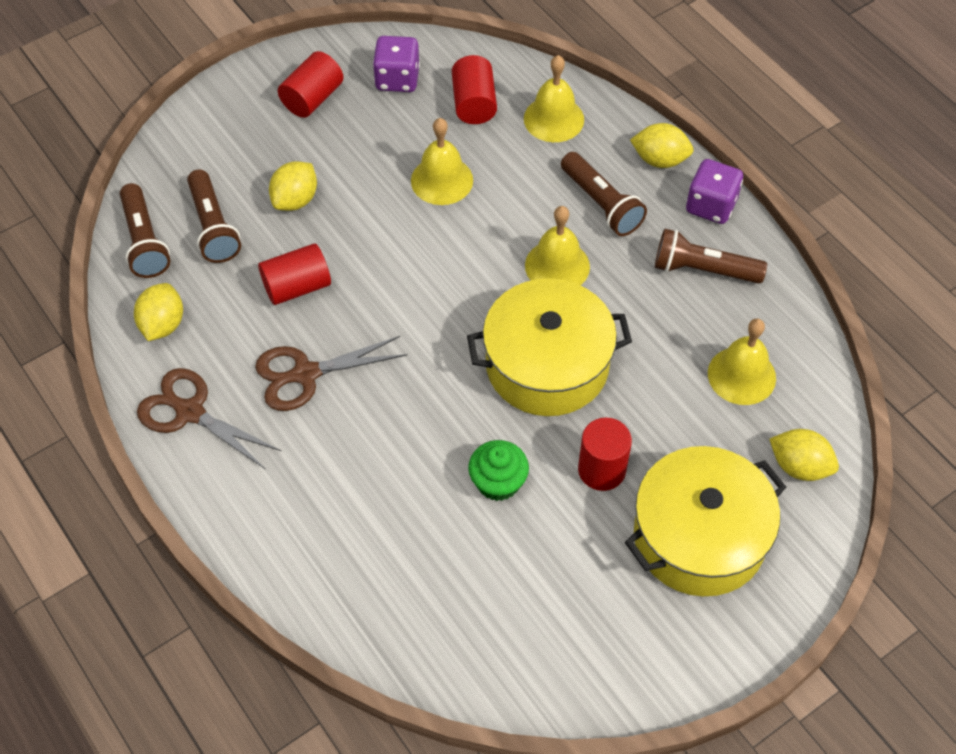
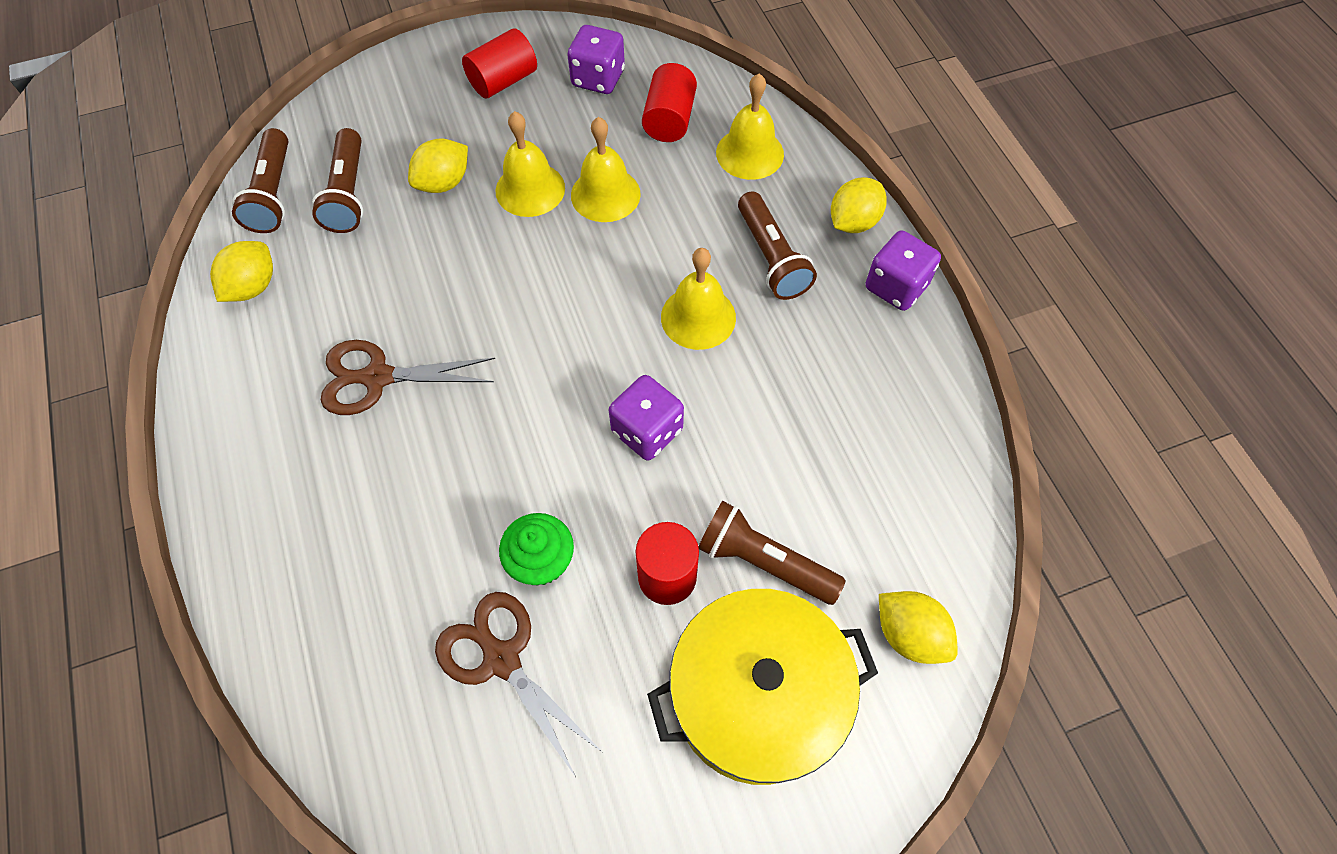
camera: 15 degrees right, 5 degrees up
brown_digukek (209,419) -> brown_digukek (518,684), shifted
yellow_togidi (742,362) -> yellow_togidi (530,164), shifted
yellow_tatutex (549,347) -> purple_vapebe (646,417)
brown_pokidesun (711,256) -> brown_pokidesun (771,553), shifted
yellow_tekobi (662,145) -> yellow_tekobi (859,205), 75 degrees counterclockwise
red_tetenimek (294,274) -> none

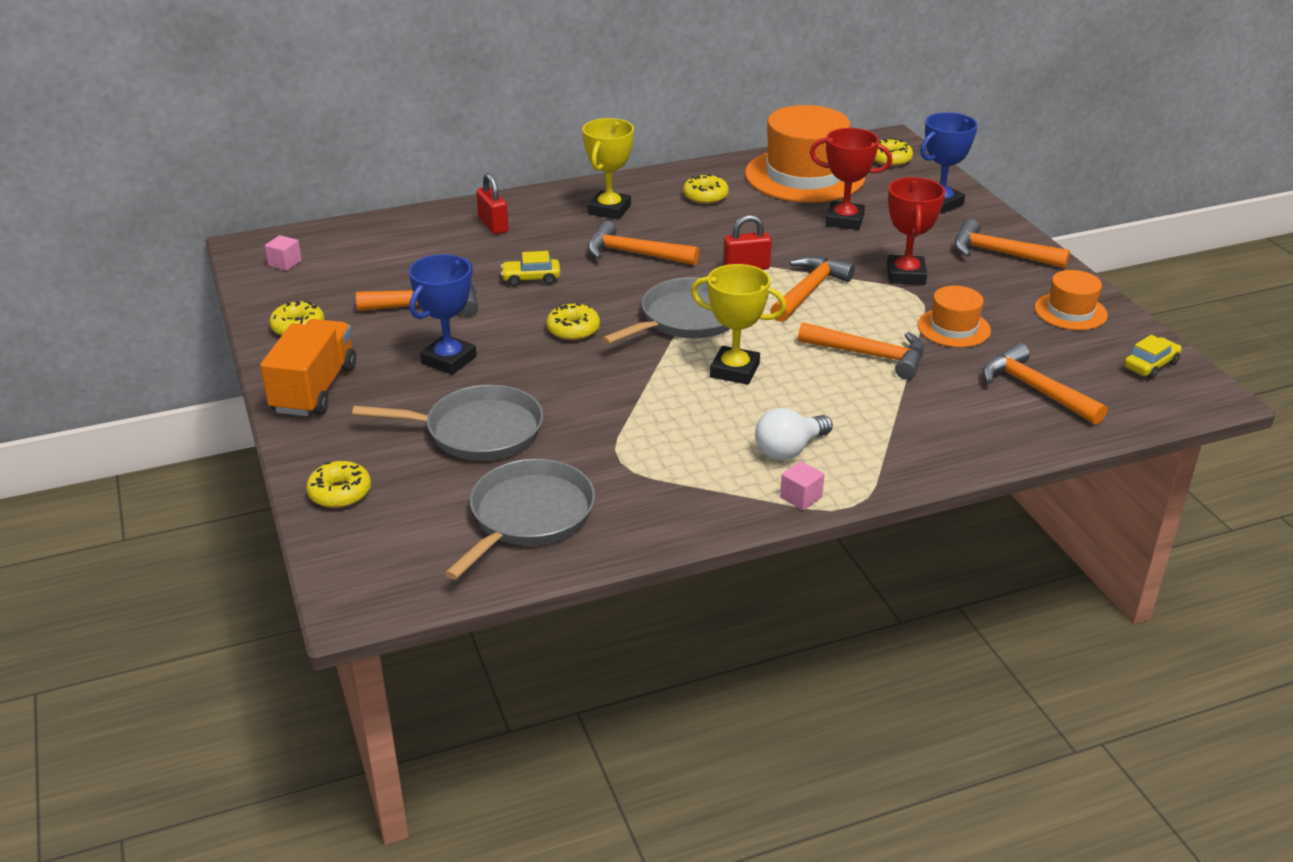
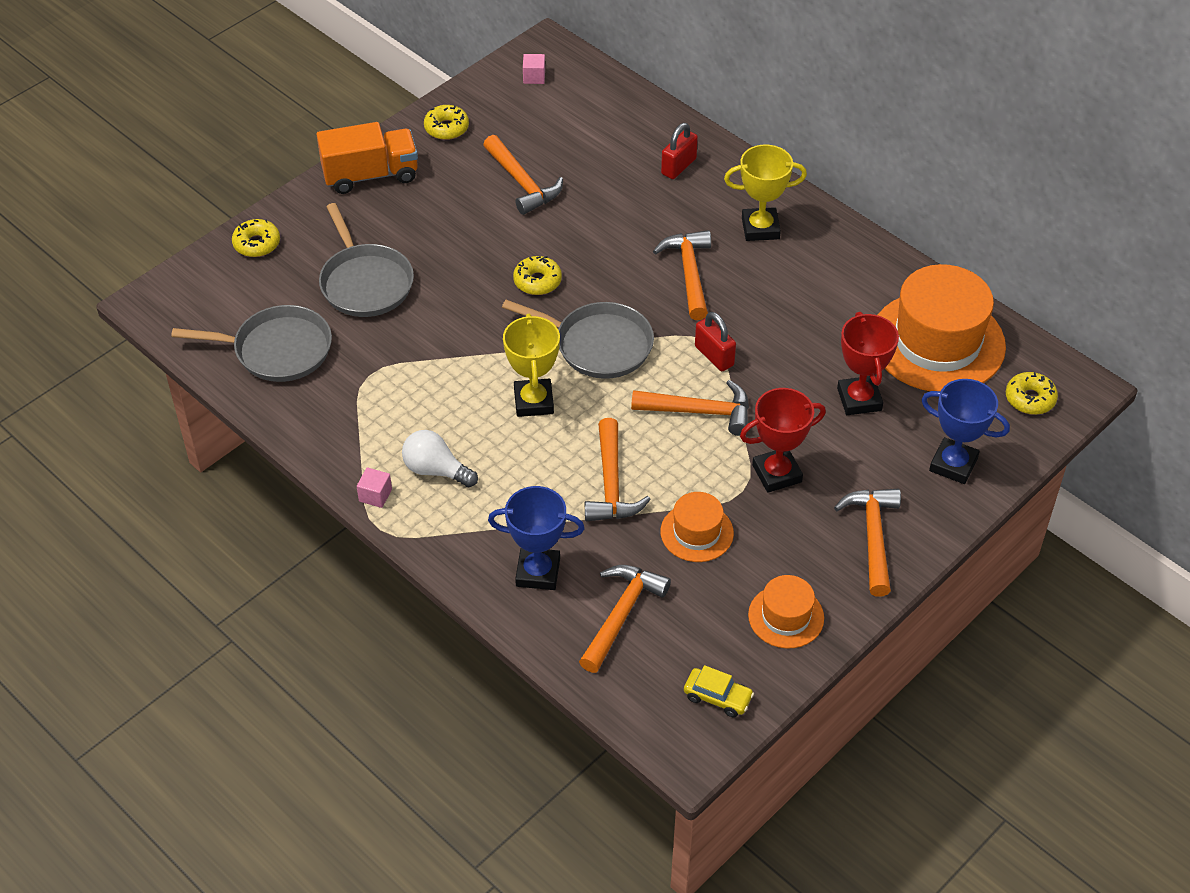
camera: 65 degrees right, 15 degrees up
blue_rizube (443,314) -> blue_rizube (536,538), shifted
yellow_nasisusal (531,268) -> none
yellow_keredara (706,189) -> none

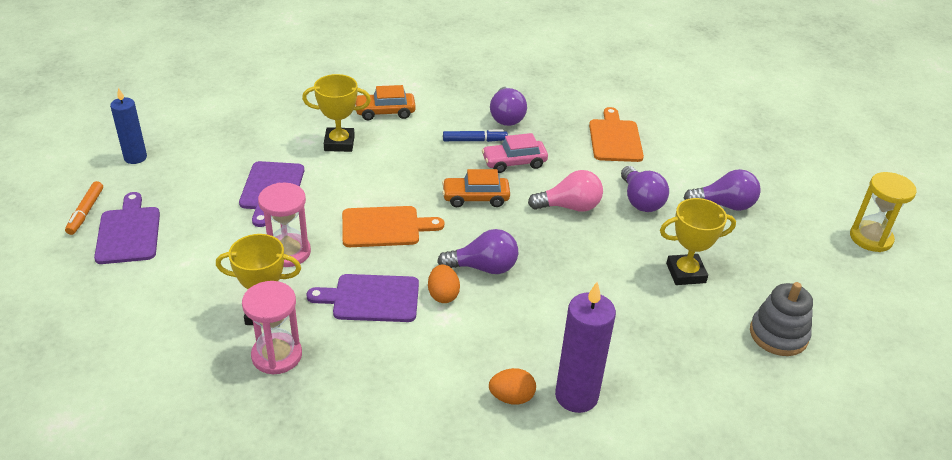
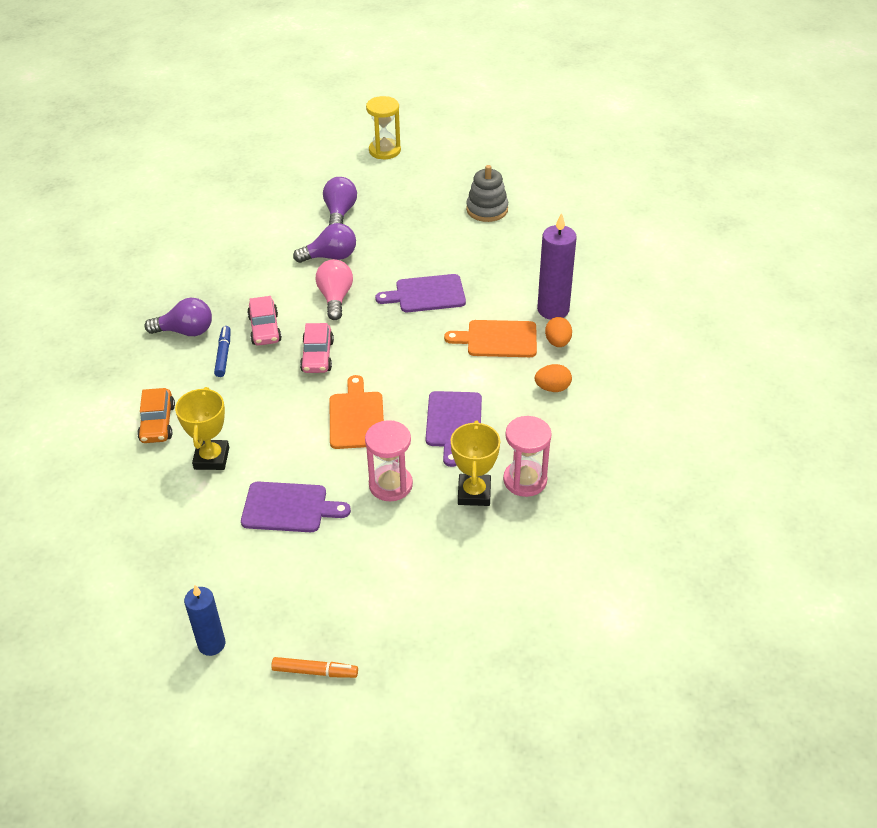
camera: 85 degrees left, 5 degrees up
orange_nasisusal (476,188) -> pink_nasisusal (317,348)
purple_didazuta (127,228) -> purple_didazuta (420,293), shifted
orange_didazuta (616,134) -> orange_didazuta (490,338), shifted
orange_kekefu (444,283) -> orange_kekefu (553,378), shifted
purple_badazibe (477,251) -> none
yellow_rizube (698,241) -> none

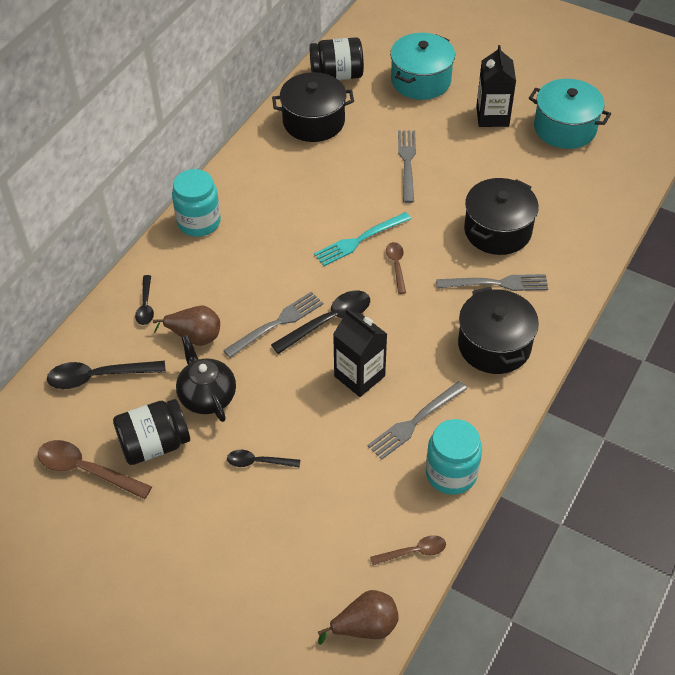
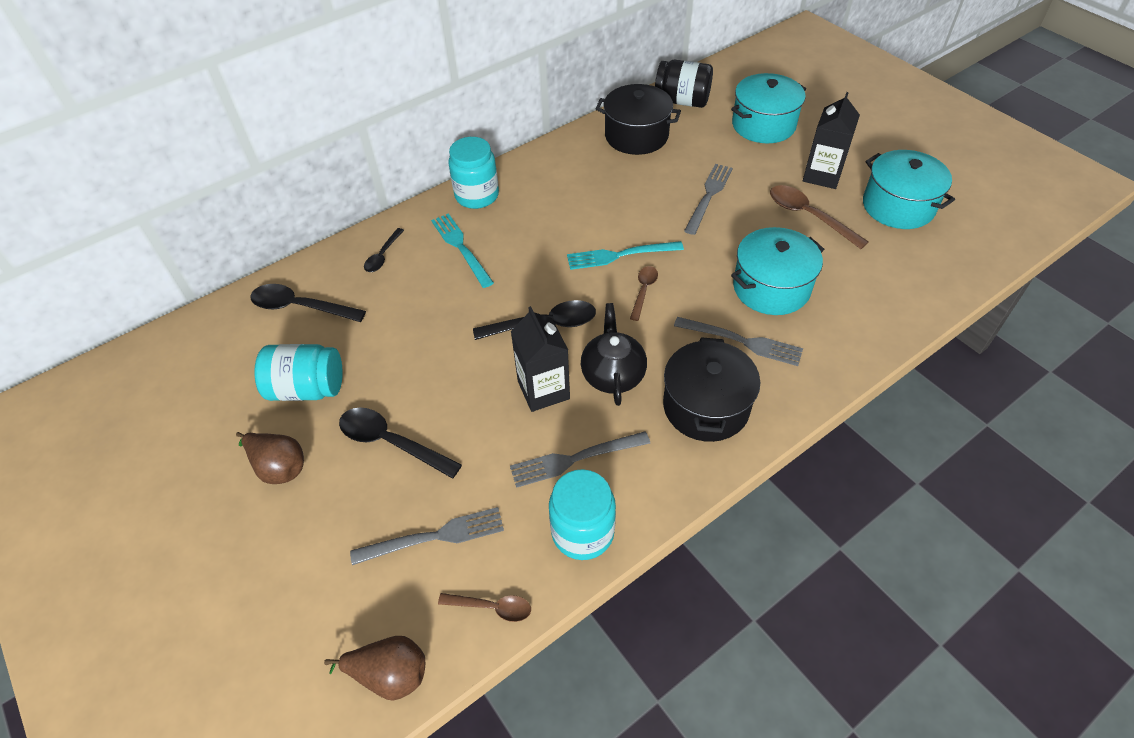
camera: 25 degrees right, 0 degrees up
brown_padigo (186,325) -> brown_padigo (270,458), shifted
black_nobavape (151,432) -> turquoise_nobavape (298,372)
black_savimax (263,459) -> black_savimax (400,443), x1.68
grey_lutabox (273,324) -> grey_lutabox (427,536), shifted
none -> turquoise_lutabox (462,250)
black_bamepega (206,378) -> black_bamepega (614,354), shifted
black_tatutex (501,216) -> turquoise_tatutex (777,271)
brown_savimax (95,469) -> brown_savimax (819,217), shifted

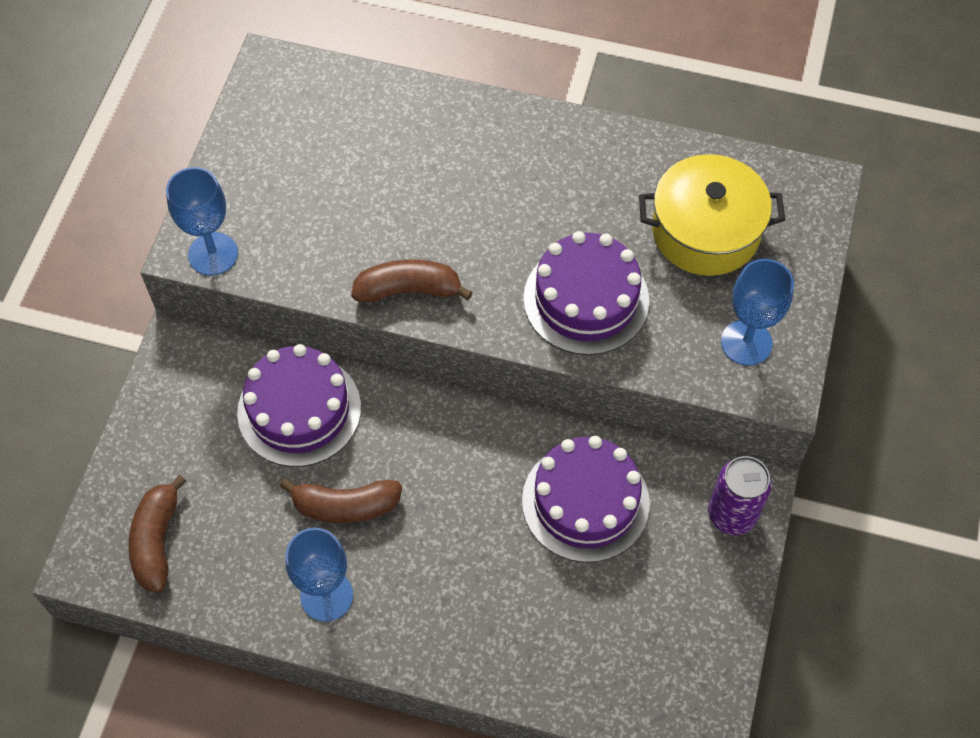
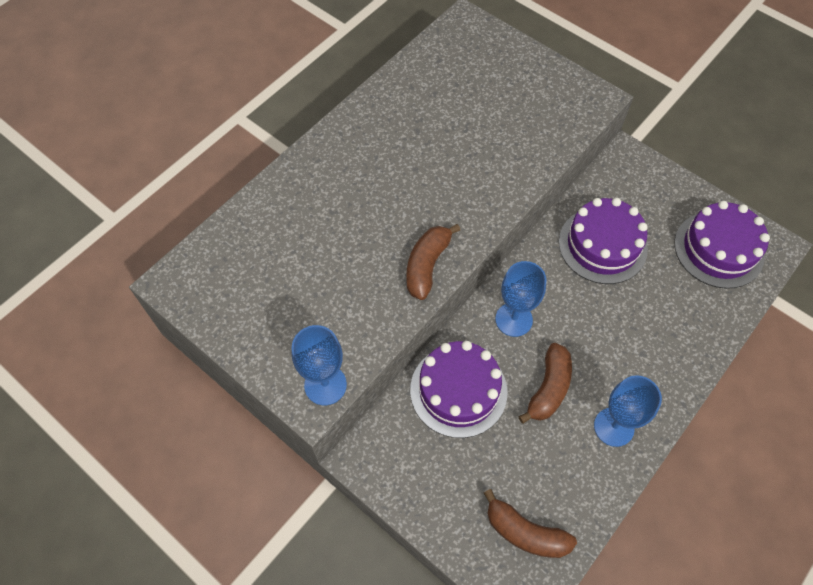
camera: 65 degrees left, 0 degrees up
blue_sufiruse (757,312) -> blue_sufiruse (521,299), shifted
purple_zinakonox (586,293) -> purple_zinakonox (722,245), shifted
yellow_tatutex (712,215) -> none
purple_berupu (740,495) -> none

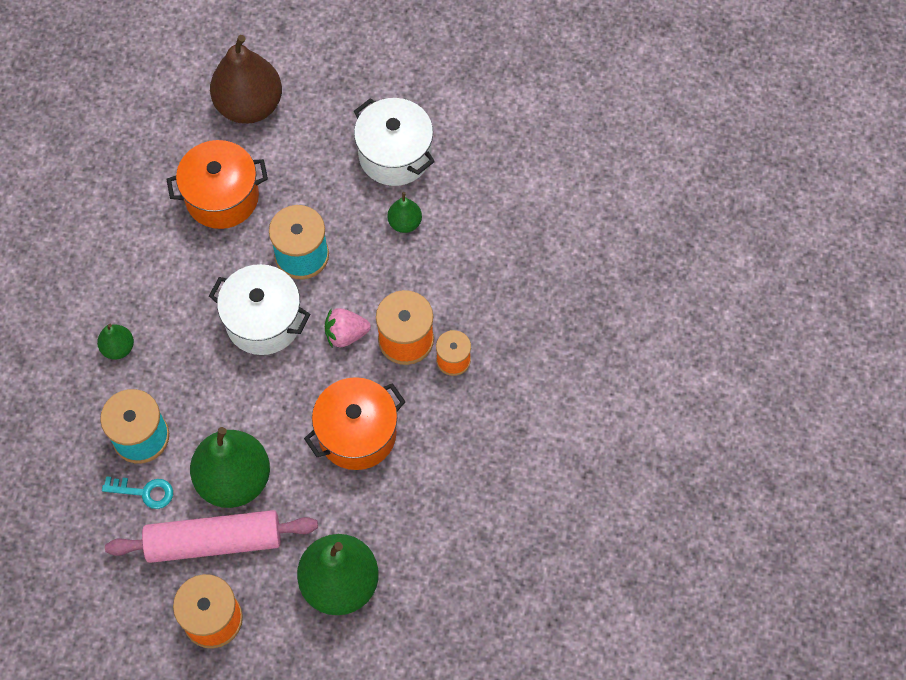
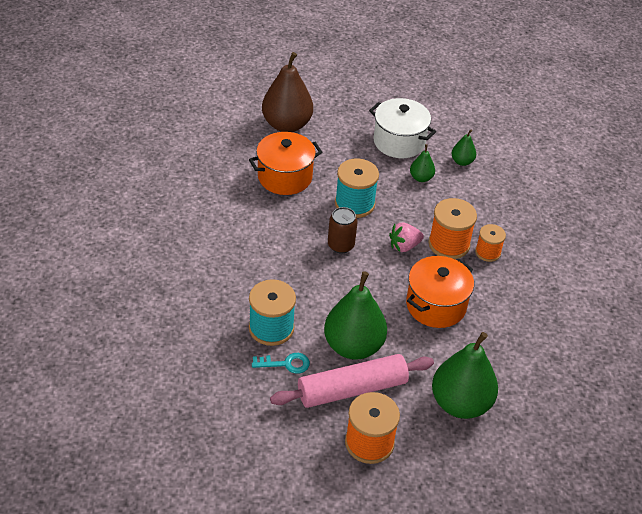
camera: 15 degrees left, 20 degrees down
white_tatutex (260,309) -> brown_berupu (343,230)
green_padigo (115,342) -> green_padigo (463,147), shifted

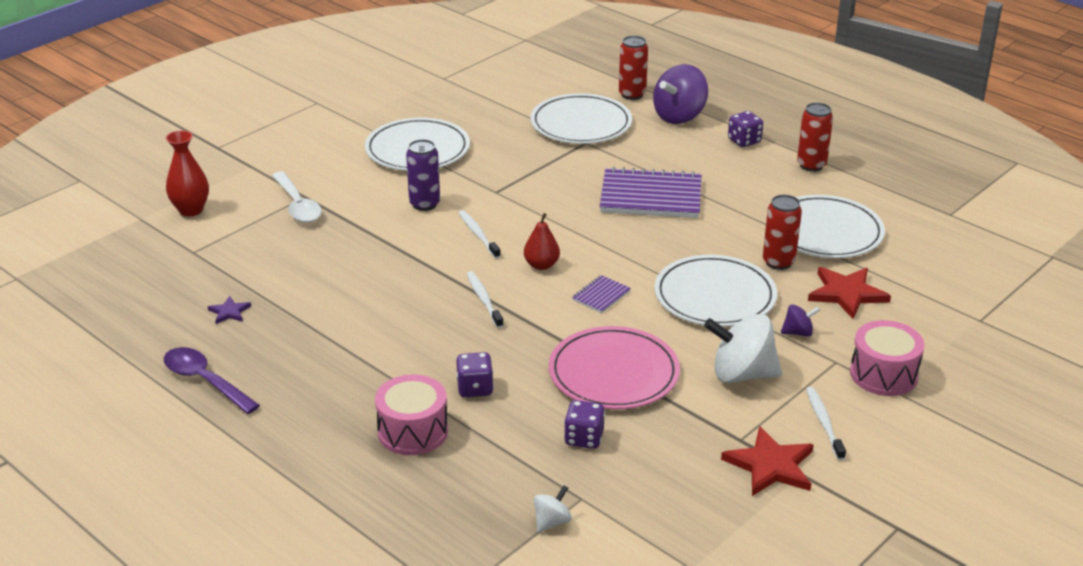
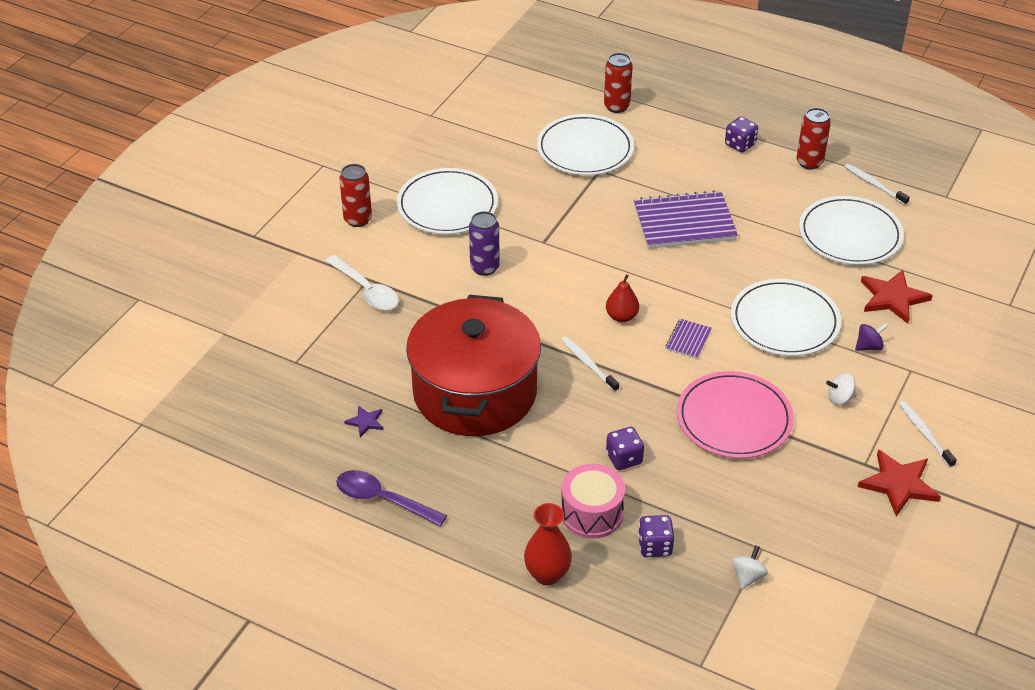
camera: 15 degrees left, 10 degrees up
red_berupu (782,232) -> red_berupu (355,195), shifted
none -> red_tatutex (473,365)
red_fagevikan (187,173) -> red_fagevikan (548,544), shifted
purple_vapebe (584,424) -> purple_vapebe (656,536), shifted
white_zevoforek (743,348) -> white_zevoforek (841,389), x0.49
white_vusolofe (480,234) -> white_vusolofe (877,184), shifted
purple_zevoforek (680,94) -> none
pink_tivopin (887,358) -> none

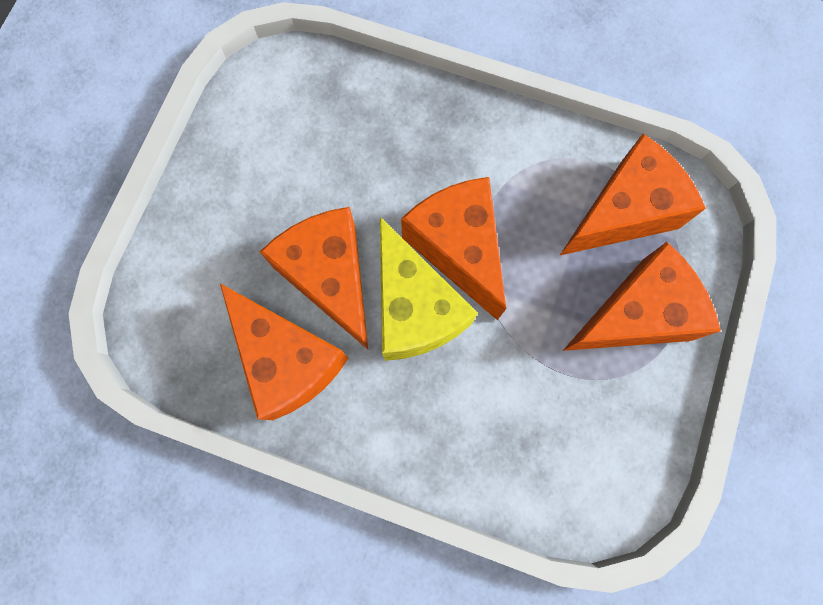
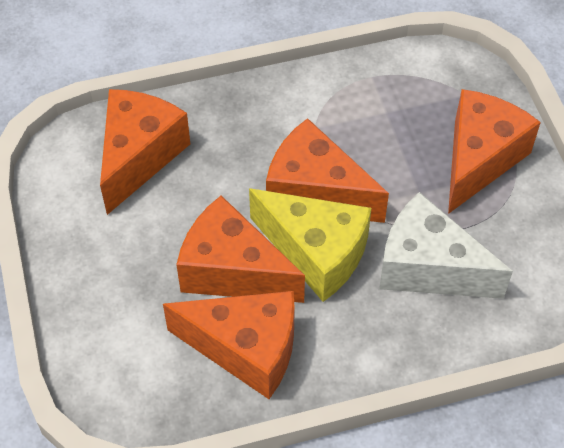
camera: 35 degrees left, 20 degrees down
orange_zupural (632,195) -> orange_zupural (145,152), shifted
none -> white_zupural (446,245)

